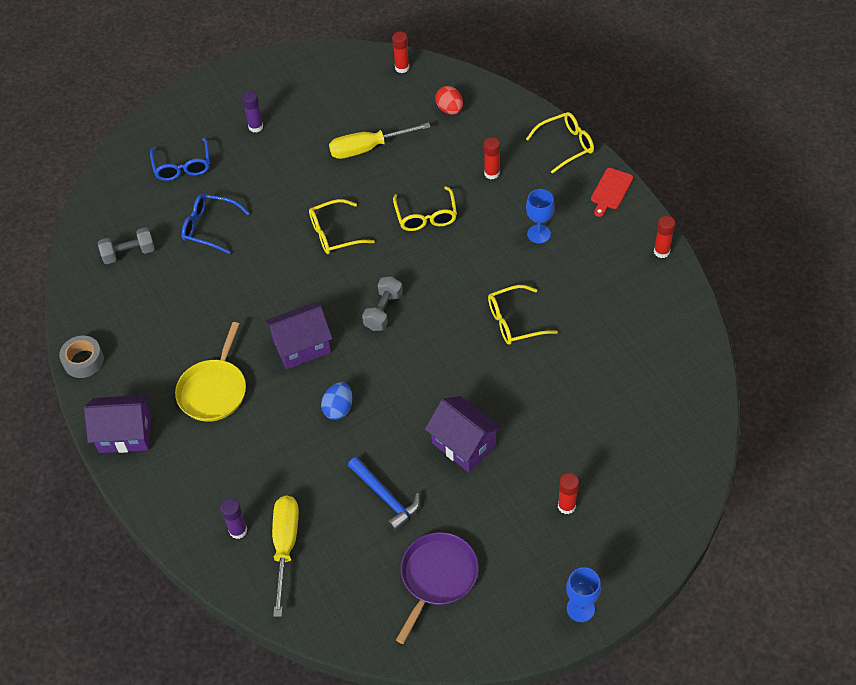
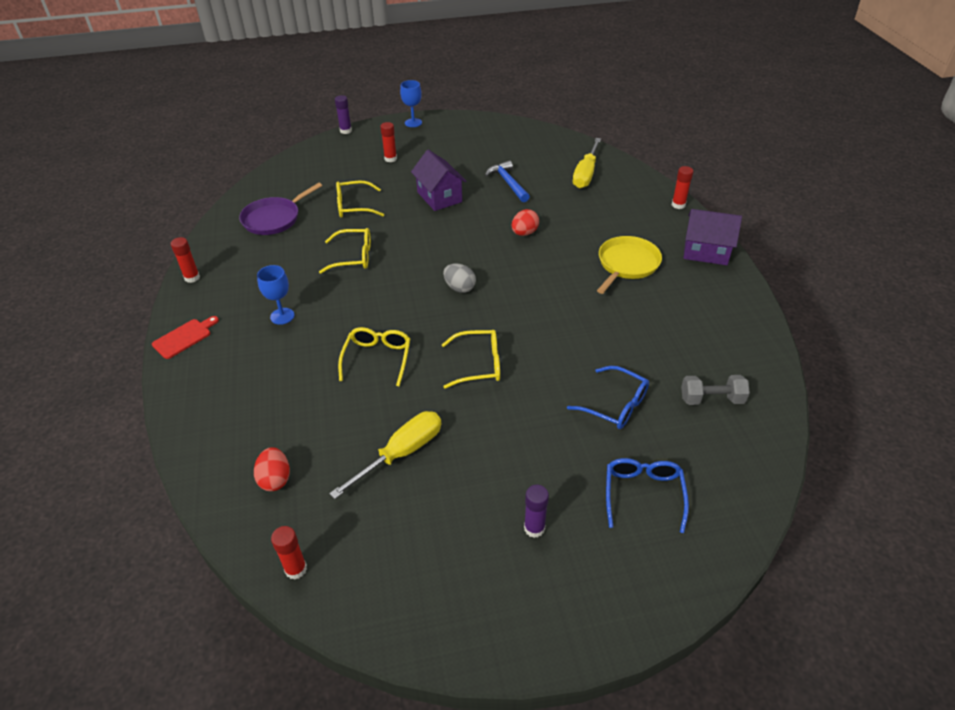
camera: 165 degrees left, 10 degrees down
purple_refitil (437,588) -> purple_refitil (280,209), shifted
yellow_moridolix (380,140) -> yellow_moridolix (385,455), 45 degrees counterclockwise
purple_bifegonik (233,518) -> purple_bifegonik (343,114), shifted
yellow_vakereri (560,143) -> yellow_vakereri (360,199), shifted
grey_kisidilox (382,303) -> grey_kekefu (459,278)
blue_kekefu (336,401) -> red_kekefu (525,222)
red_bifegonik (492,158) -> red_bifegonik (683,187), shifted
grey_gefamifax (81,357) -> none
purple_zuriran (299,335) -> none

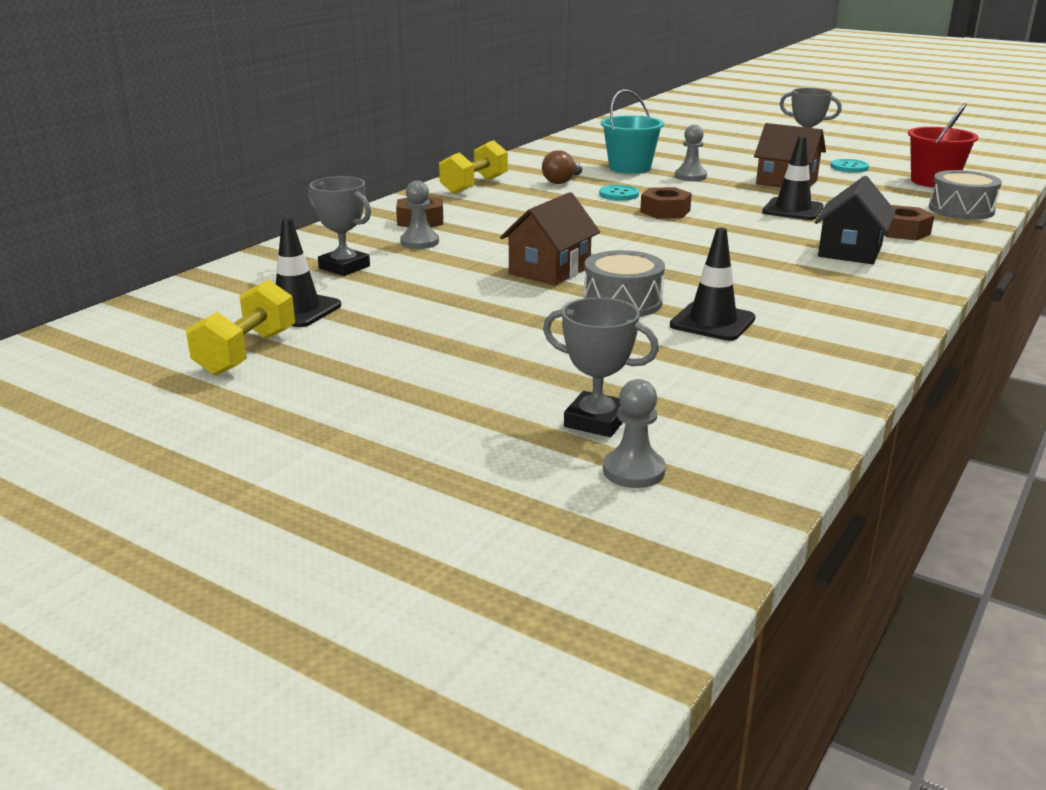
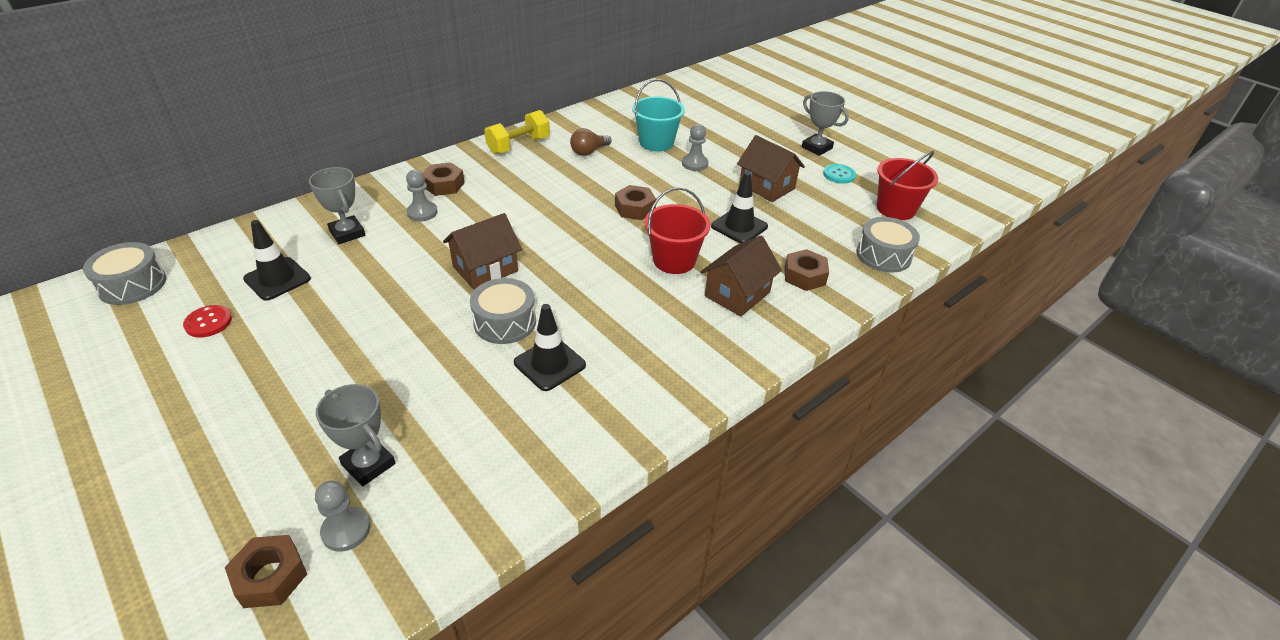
camera: 15 degrees right, 15 degrees up
none -> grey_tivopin (124,273)
yellow_kisidilox (240,327) -> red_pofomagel (207,321)
none -> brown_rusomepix (266,571)
none -> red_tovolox (678,230)
black_zuriran (855,220) -> brown_zuriran (741,276)
turquoise_pofomagel (619,193) -> none

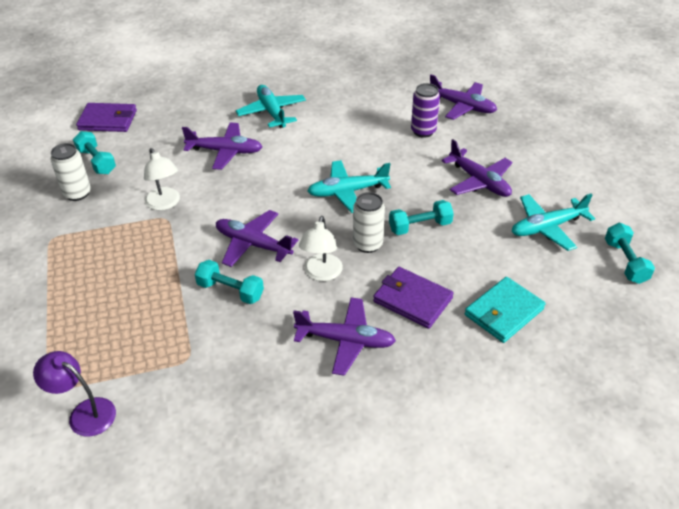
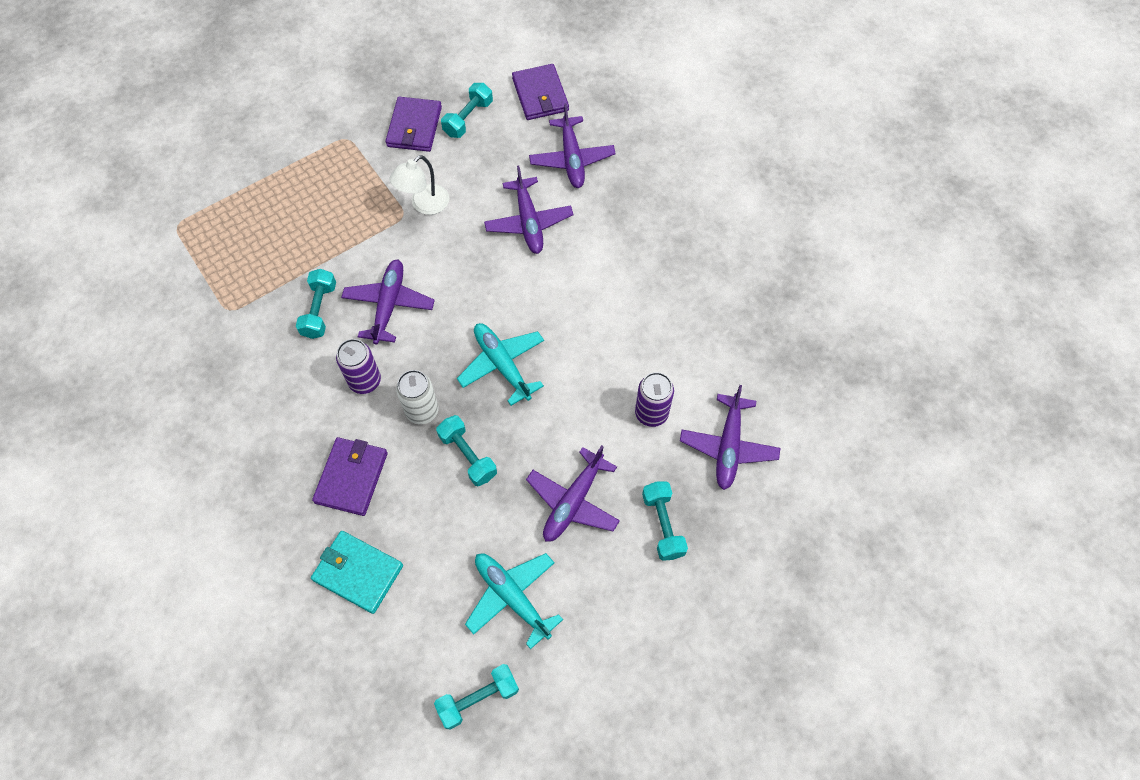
camera: 70 degrees right, 20 degrees up
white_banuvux (321,248) -> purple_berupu (358,366)
white_berupu (70,172) -> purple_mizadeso (413,124)
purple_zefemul (344,336) -> purple_zefemul (572,145), shifted
none -> turquoise_kisidilox (665,521)
purple_banuvux (74,394) -> none
turquoise_zefemul (271,106) -> none

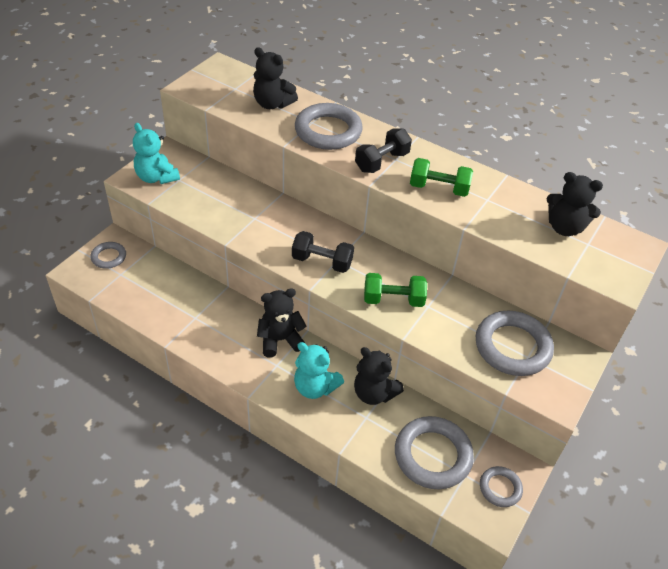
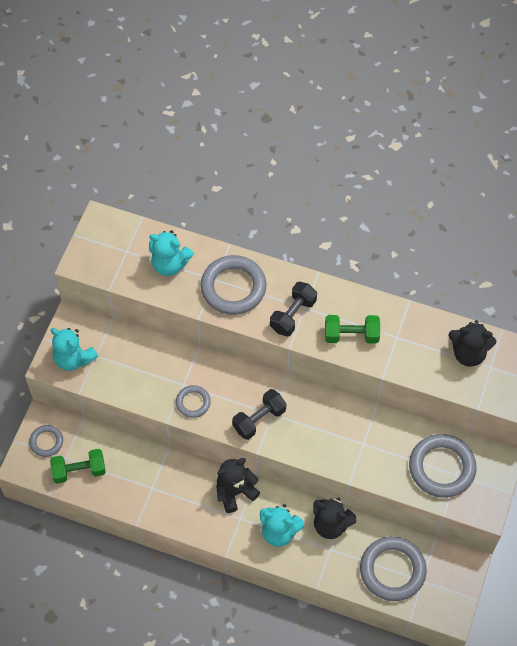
camera: 10 degrees left, 15 degrees up
green_kisidilox (395,290) -> green_kisidilox (78,466), shifted
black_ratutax (275,78) -> turquoise_ratutax (171,253)
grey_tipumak (501,486) -> grey_tipumak (193,401), shifted
black_kisidilox (323,252) -> black_kisidilox (259,414), 45 degrees counterclockwise

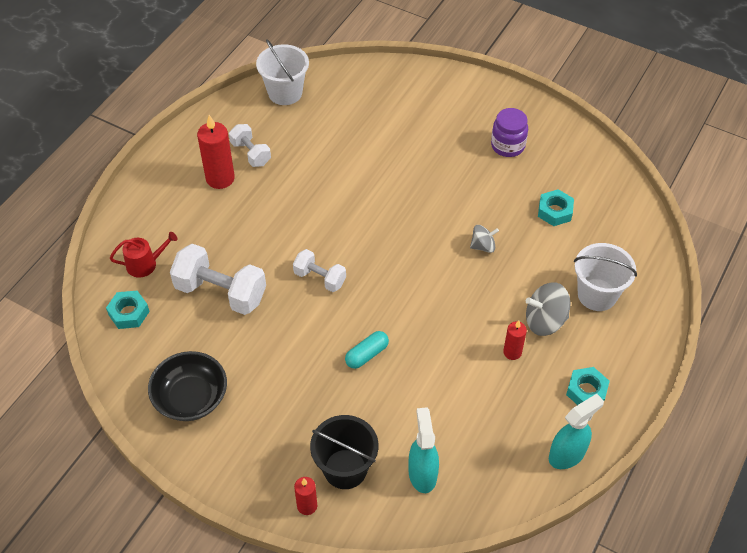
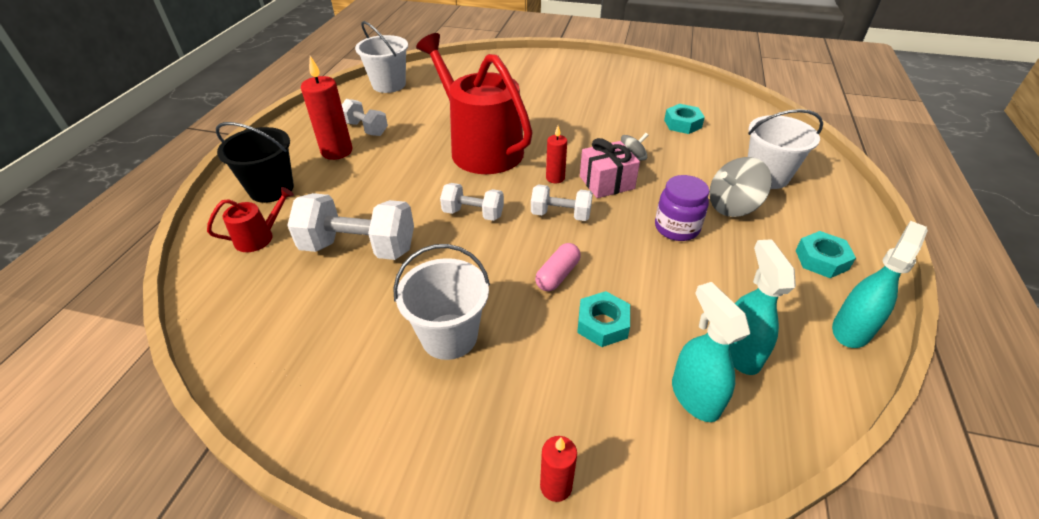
camera: 15 degrees left, 10 degrees down
black_tovolox (344,452) -> black_tovolox (255,162), shifted
none -> white_tovolox (441,302)
none -> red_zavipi (474,103)
none -> white_kisidilox (562,202)
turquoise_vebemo (367,350) -> pink_vebemo (558,267)
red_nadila (515,340) -> red_nadila (556,154), shifted
turquoise_rusomepix (128,310) -> turquoise_rusomepix (603,319), shifted
none -> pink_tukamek (610,168)
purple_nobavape (509,132) -> purple_nobavape (682,208), shifted
none -> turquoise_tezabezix (763,307)
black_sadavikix (187,386) -> none

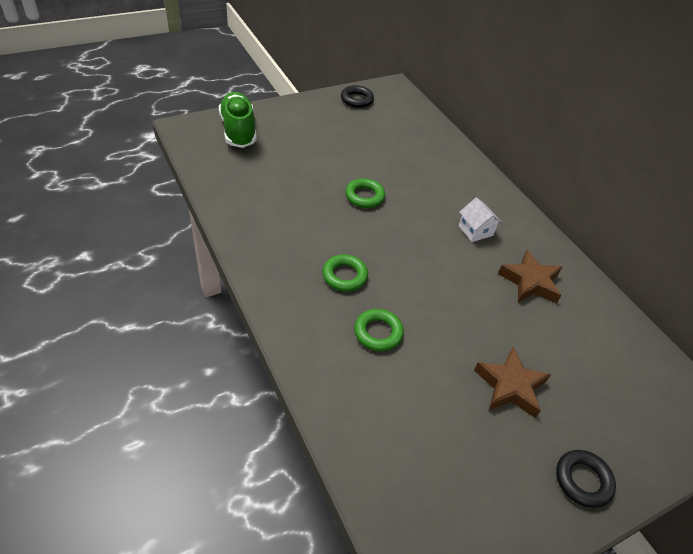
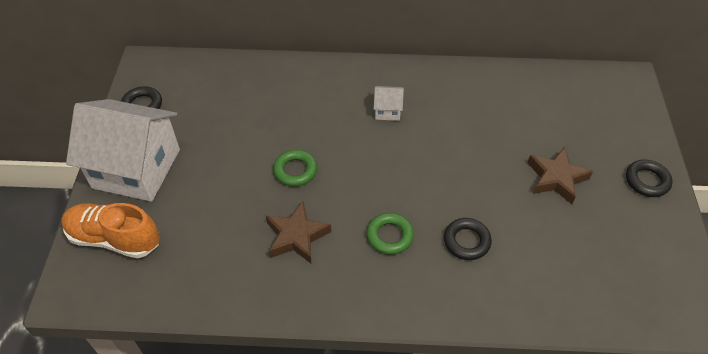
camera: 55 degrees left, 5 degrees up
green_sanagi (238,120) -> orange_sanagi (110,230)
none -> white_zuriran (123,150)
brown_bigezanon (530,277) -> brown_bigezanon (298,232), shifted
green_tipumak (379,330) -> black_tipumak (468,239)

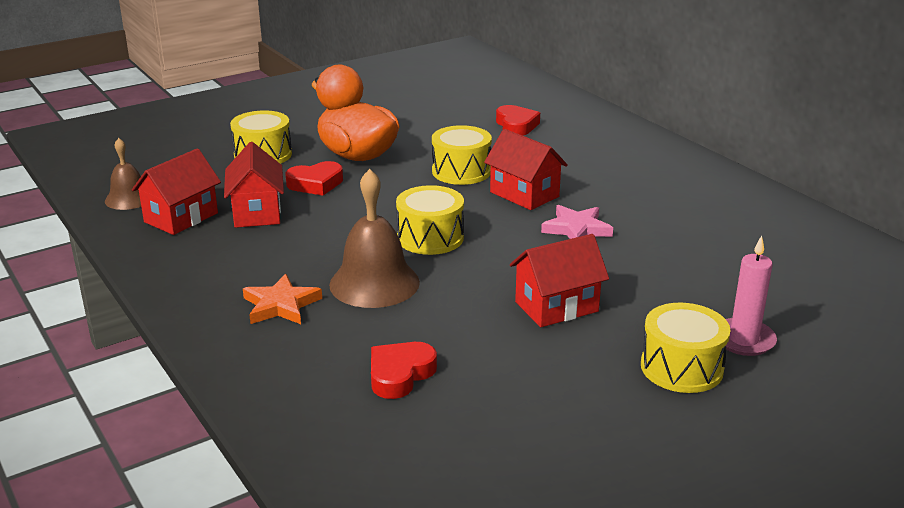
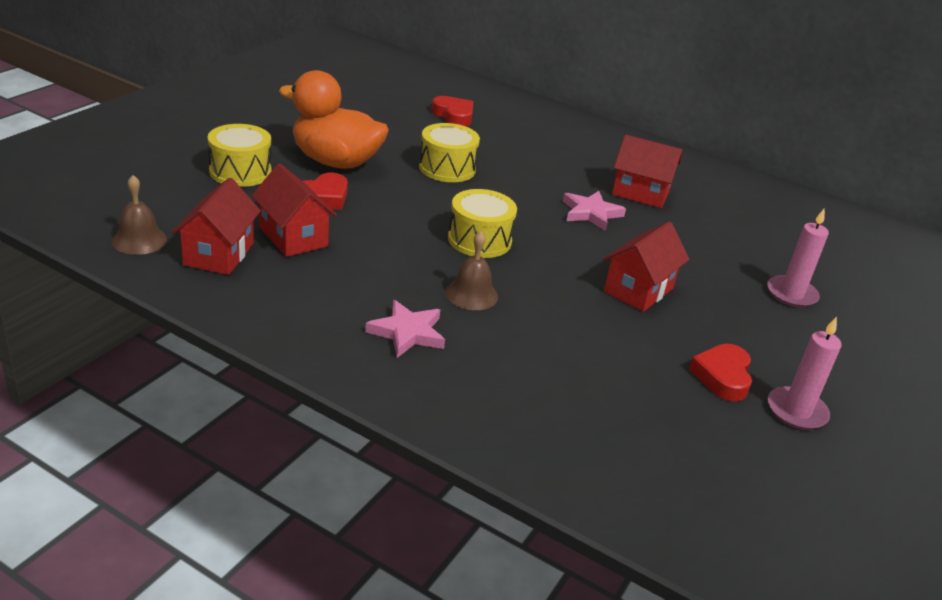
camera: 30 degrees left, 5 degrees up
orange_bigezanon (282,299) -> pink_bigezanon (405,329)
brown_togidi (374,238) -> brown_togidi (472,270), x0.61
red_zuriran (526,169) -> red_zuriran (647,171), shifted
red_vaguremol (404,370) -> red_vaguremol (720,373), shifted
none -> pink_nadila (805,373)
yellow_tivopin (685,348) -> none

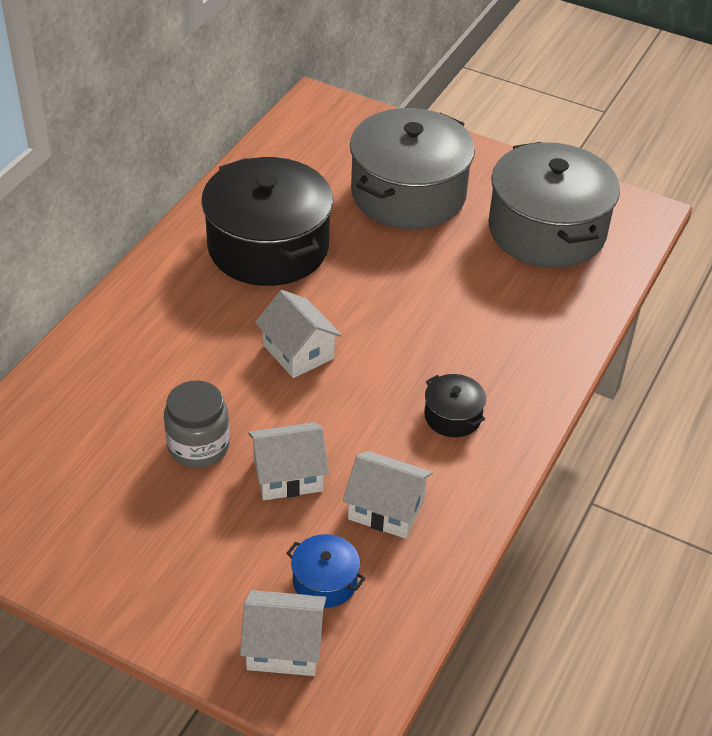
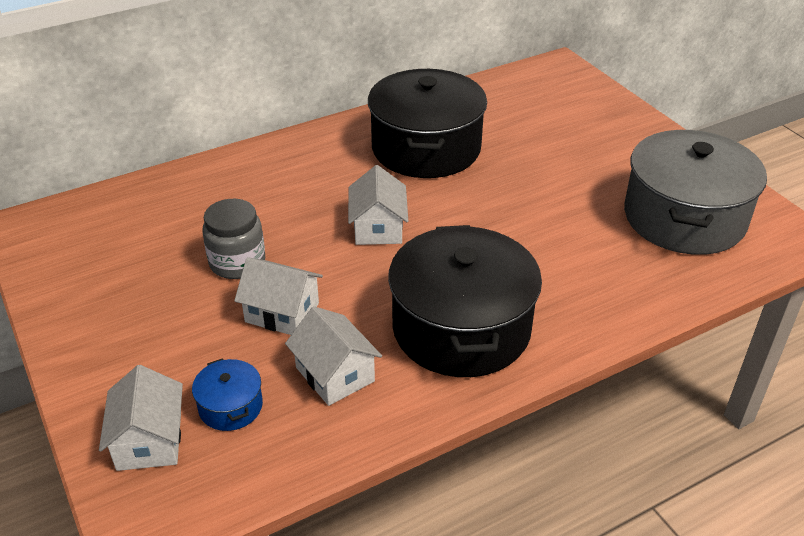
camera: 35 degrees right, 5 degrees down
white_zuriran (283,633) -> white_zuriran (141,418), 45 degrees clockwise
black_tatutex (455,405) -> black_tatutex (465,301), x2.37
grey_tatutex (412,168) -> none

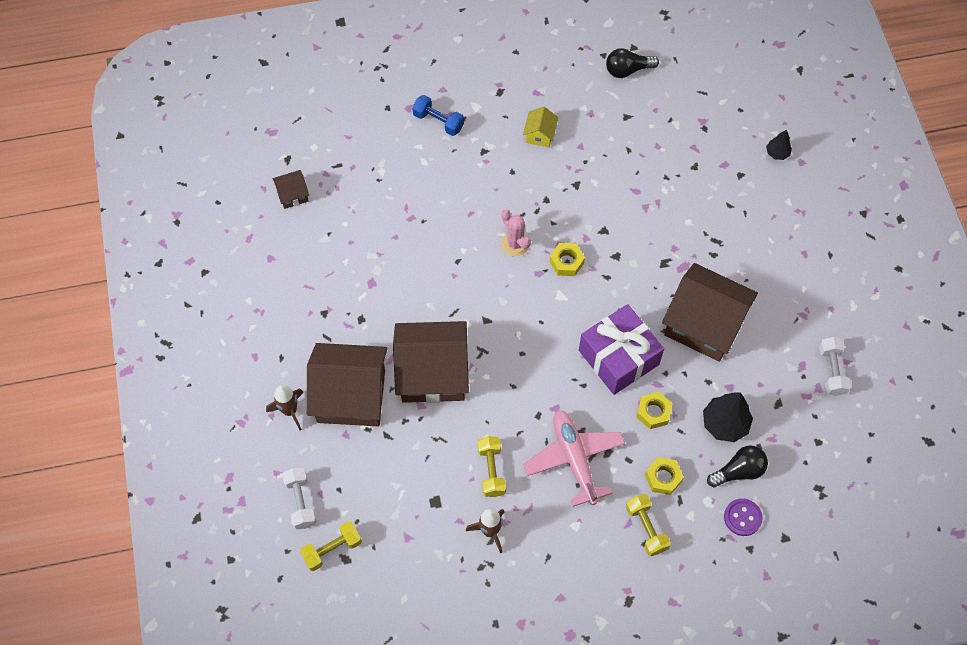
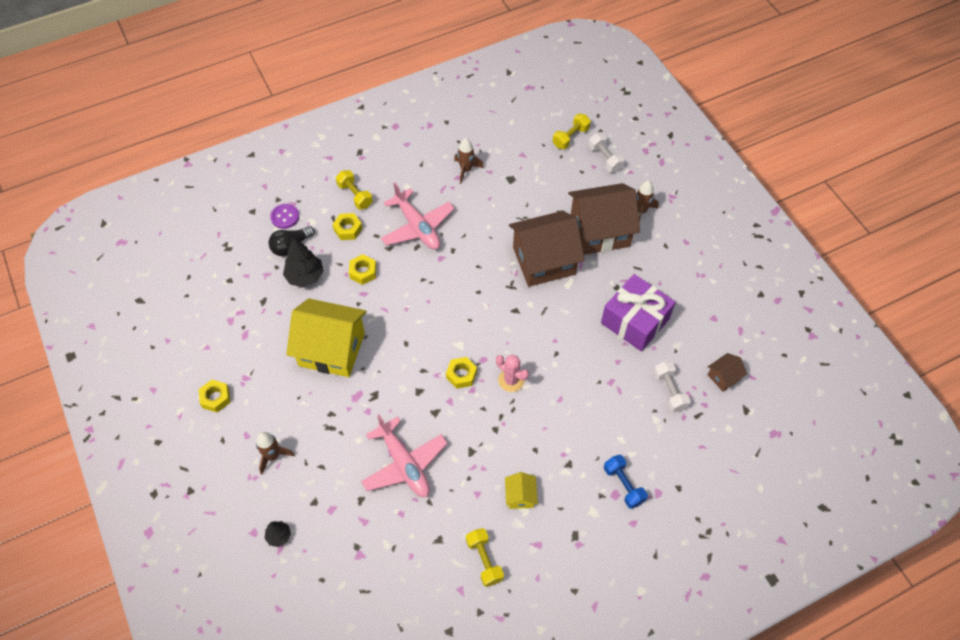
camera: 165 degrees right, 5 degrees down
none -> yellow_rusomepix (214,396)
none -> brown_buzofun (275,453)
brown_zuriran (710,312) -> yellow_zuriran (326,337)
none -> pink_zefemul (404,456)
yellow_kisidilox (491,466) -> yellow_kisidilox (485,557), shifted
purple_tukamek (621,349) -> purple_tukamek (638,312), shifted
blue_kisidilox (438,115) -> blue_kisidilox (626,482), 45 degrees clockwise
white_kisidilox (835,366) -> white_kisidilox (672,387), shifted
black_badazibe (632,63) -> none

